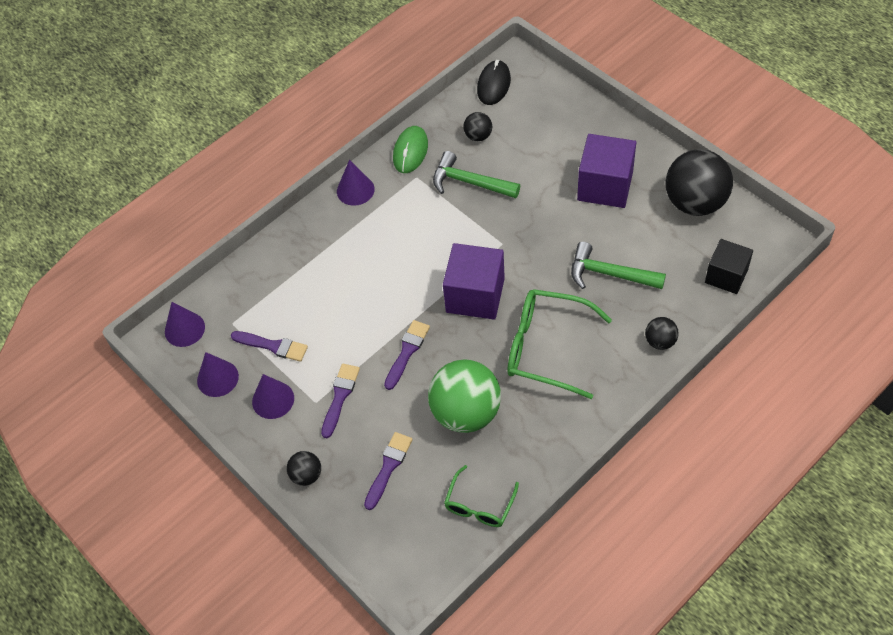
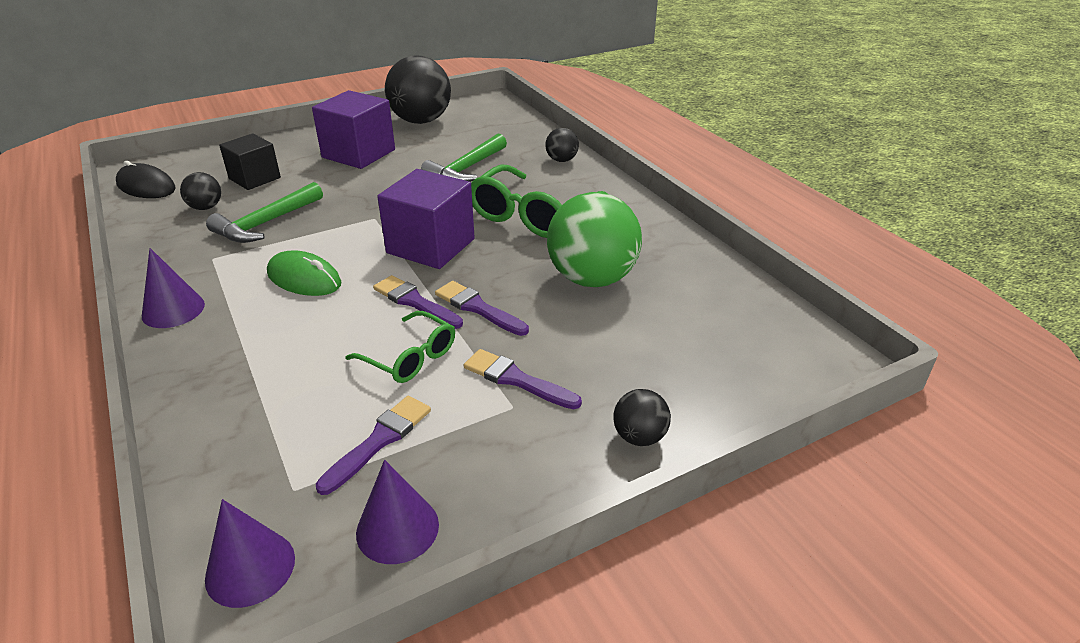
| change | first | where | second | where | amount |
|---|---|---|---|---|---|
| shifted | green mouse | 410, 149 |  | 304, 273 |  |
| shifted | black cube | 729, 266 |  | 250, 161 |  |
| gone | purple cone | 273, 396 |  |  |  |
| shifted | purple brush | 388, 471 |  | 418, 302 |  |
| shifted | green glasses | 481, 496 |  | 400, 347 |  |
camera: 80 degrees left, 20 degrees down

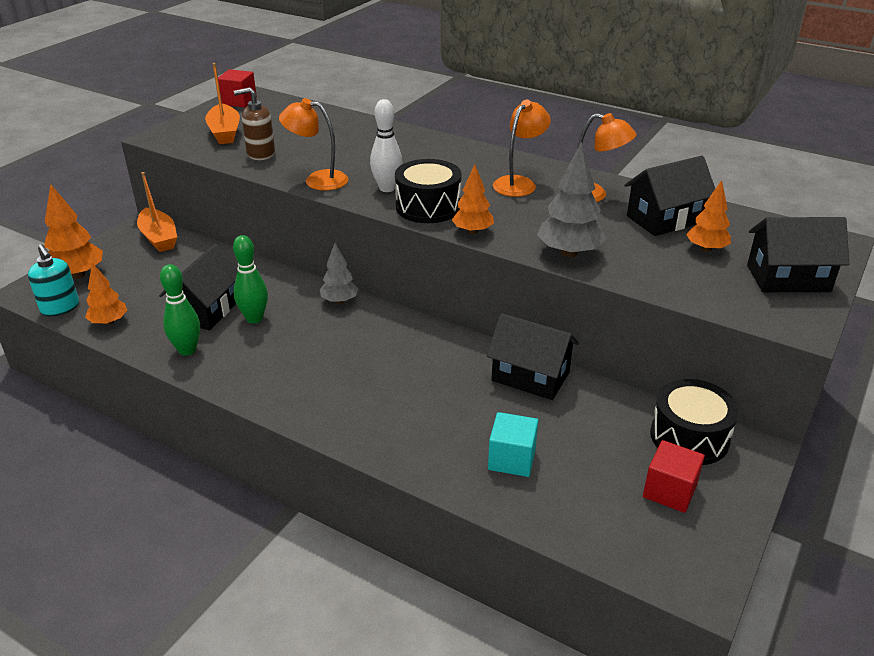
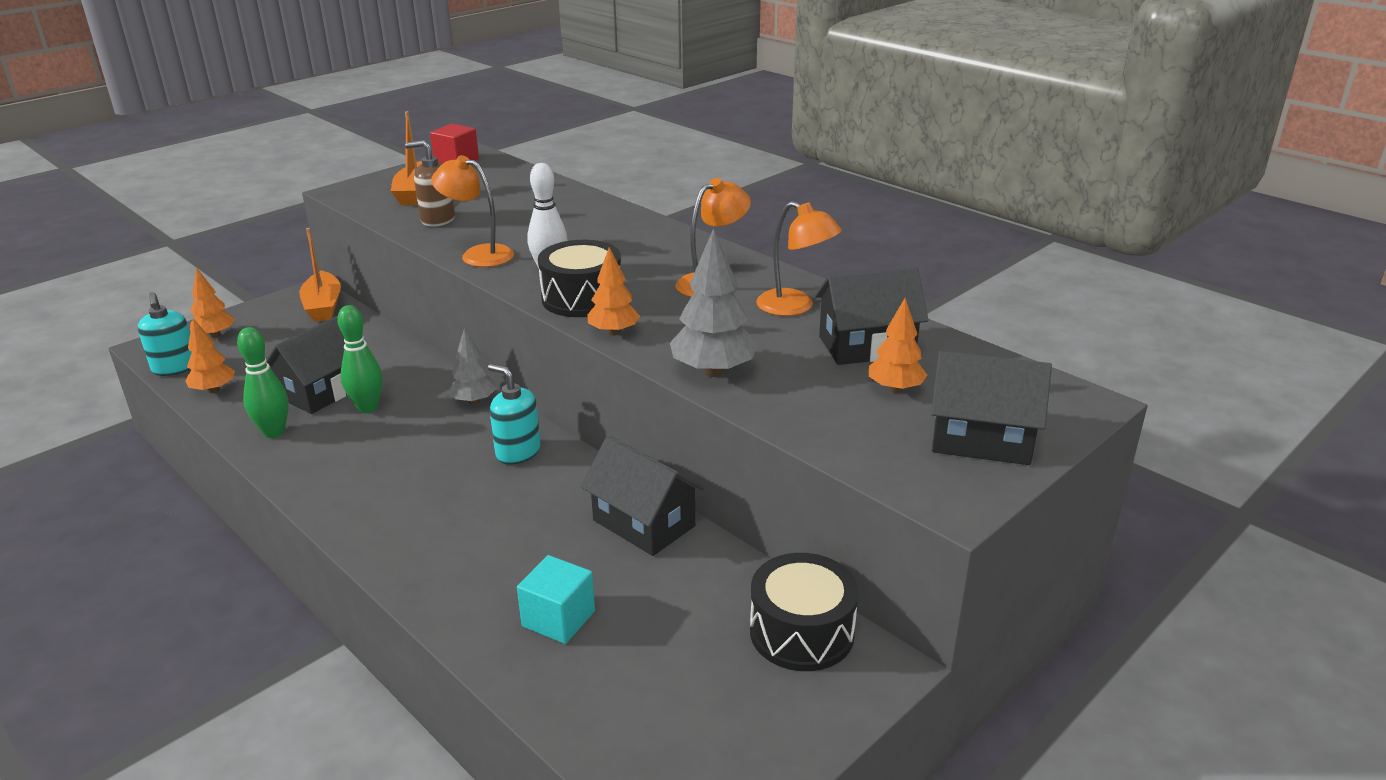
| change | first | where | second | where | amount |
|---|---|---|---|---|---|
| scaled | orange tree | 73, 231 |  | 212, 302 | x0.65 |
| gone | red cube | 674, 476 |  |  |  |
| new |  |  | turquoise soap dispenser | 514, 414 |  |
camera: 15 degrees right, 5 degrees down

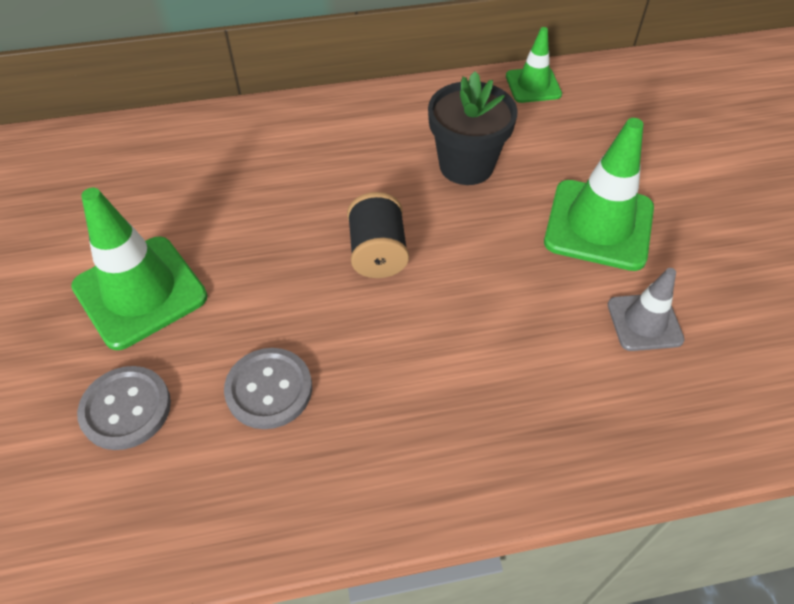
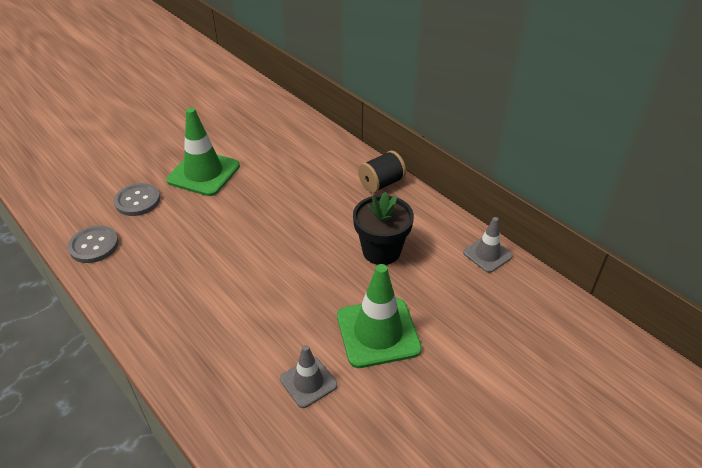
| change | first | where | second | where | amount |
|---|---|---|---|---|---|
| repainted | green traffic cone | 534, 65 | grey traffic cone | 488, 245 |  |
| shifted | black spool | 378, 235 |  | 382, 172 |  |
| shifted | grey button | 268, 388 |  | 93, 244 |  |
camera: 60 degrees right, 10 degrees down

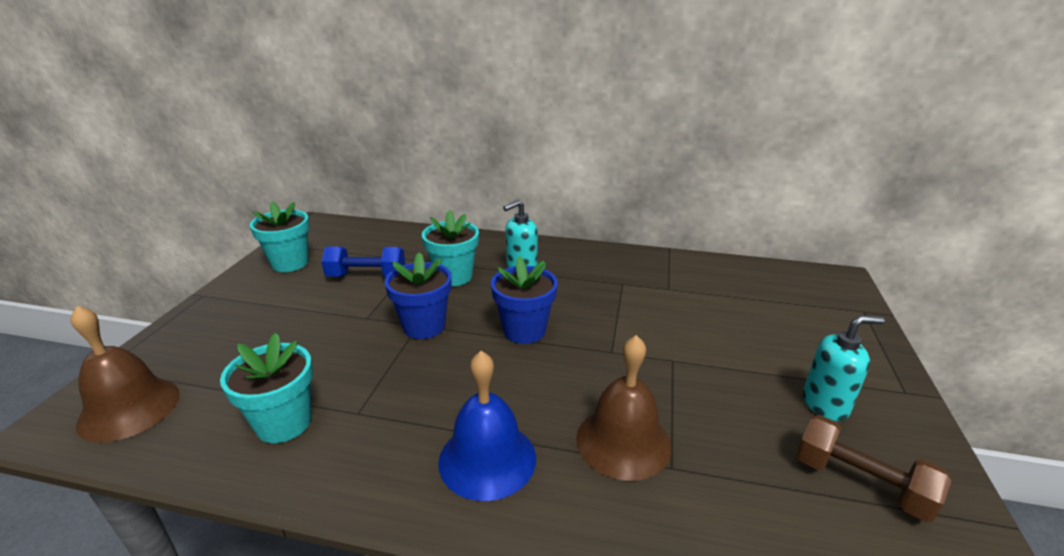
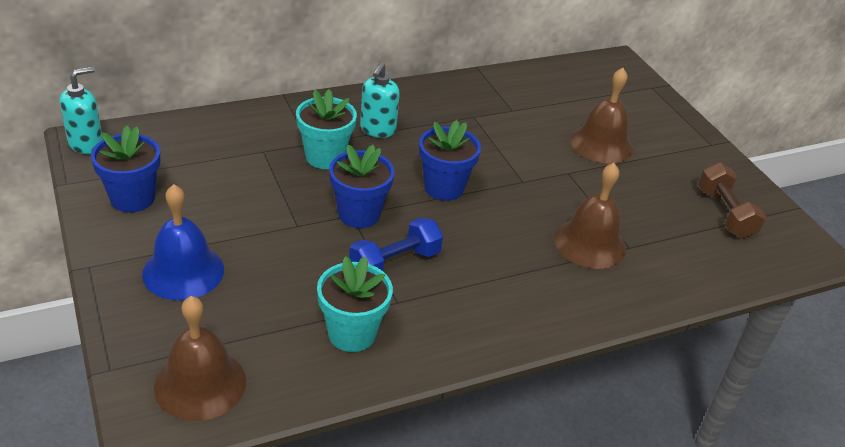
| change | first | where | second | where | amount |
|---|---|---|---|---|---|
| repainted | turquoise flower pot | 280, 237 | blue flower pot | 125, 169 |  |
| shifted | blue dumbbell | 363, 262 |  | 396, 244 |  |
| shifted | turquoise soap dispenser | 843, 368 |  | 81, 110 |  |
| shifted | blue bell | 487, 426 |  | 183, 242 |  |
| rotated | brown dumbbell | 873, 468 |  | 732, 200 | 75 degrees clockwise |
| new |  |  | brown bell | 601, 116 |  |
camera: 40 degrees left, 10 degrees up

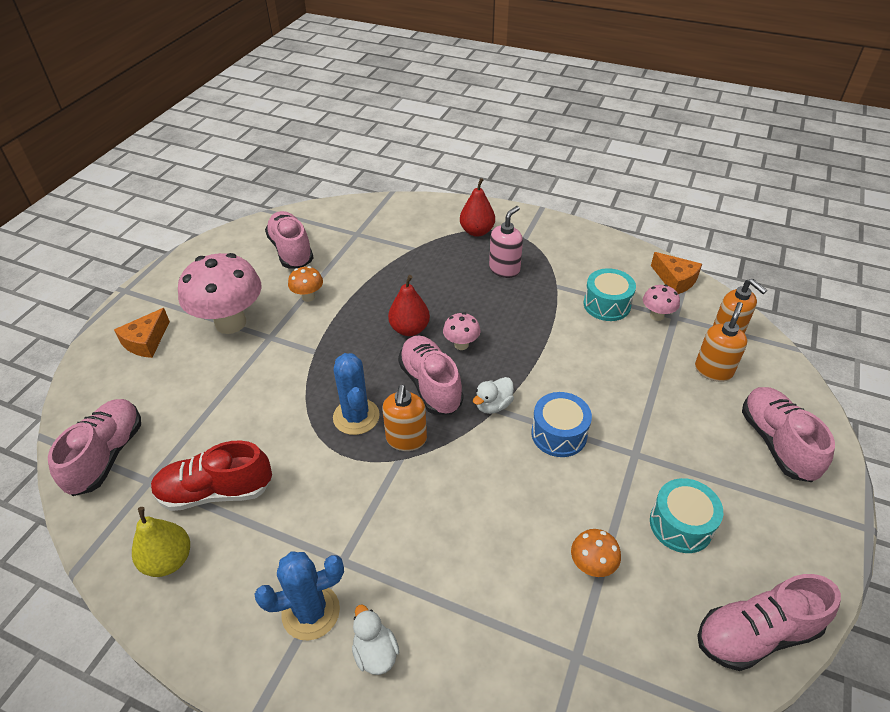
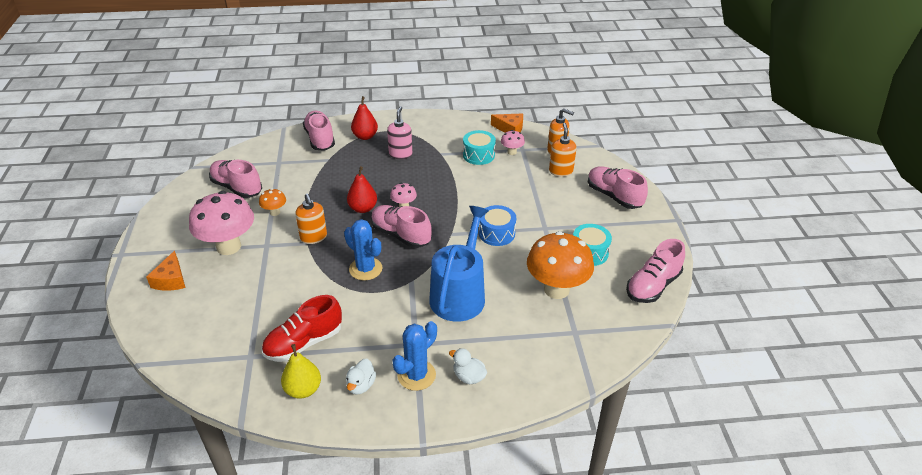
| change | first | where | second | where | amount |
|---|---|---|---|---|---|
| shifted | white duck | 493, 395 |  | 361, 376 |  |
| shifted | orange soap dispenser | 404, 418 |  | 311, 219 |  |
| shifted | pink shoe | 94, 447 |  | 319, 131 |  |
| scaled | orange mushroom | 596, 553 |  | 560, 265 | x2.19 |
| new |  |  | blue watering can | 459, 264 |  |
camera: 30 degrees left, 5 degrees down

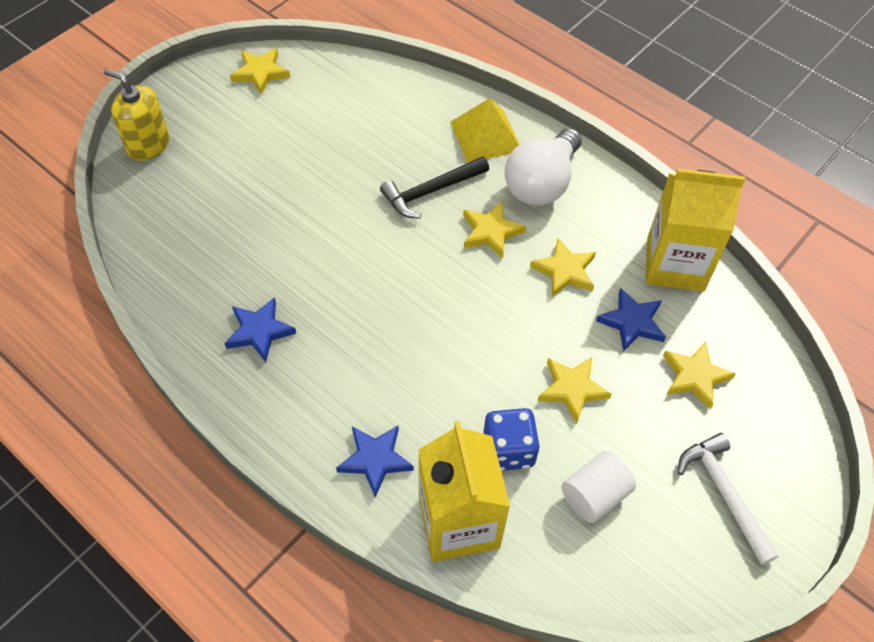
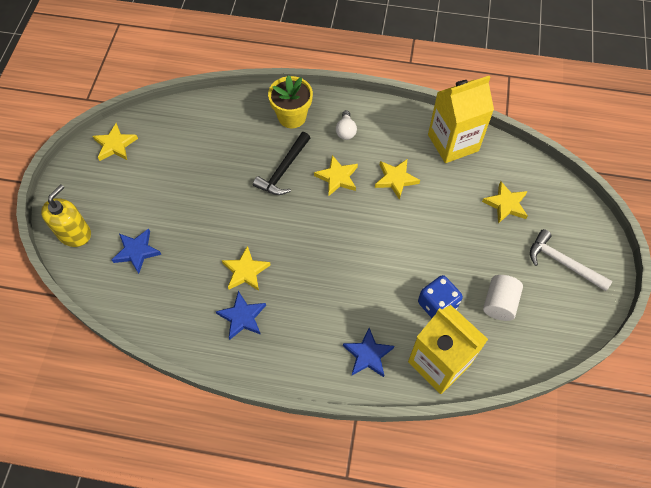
| change | first | where | second | where | amount |
|---|---|---|---|---|---|
| rotated | yellow soap dispenser | 136, 114 |  | 66, 215 | 120 degrees clockwise |
| swapped | yellow pyramid | 484, 130 | yellow flower pot | 290, 101 |  |
| scaled | white light bulb | 543, 167 |  | 346, 125 | x0.47 |
| shifted | blue star | 631, 320 |  | 137, 251 |  |
| shifted | yellow star | 575, 390 |  | 246, 268 |  |
camera: 30 degrees left, 5 degrees up

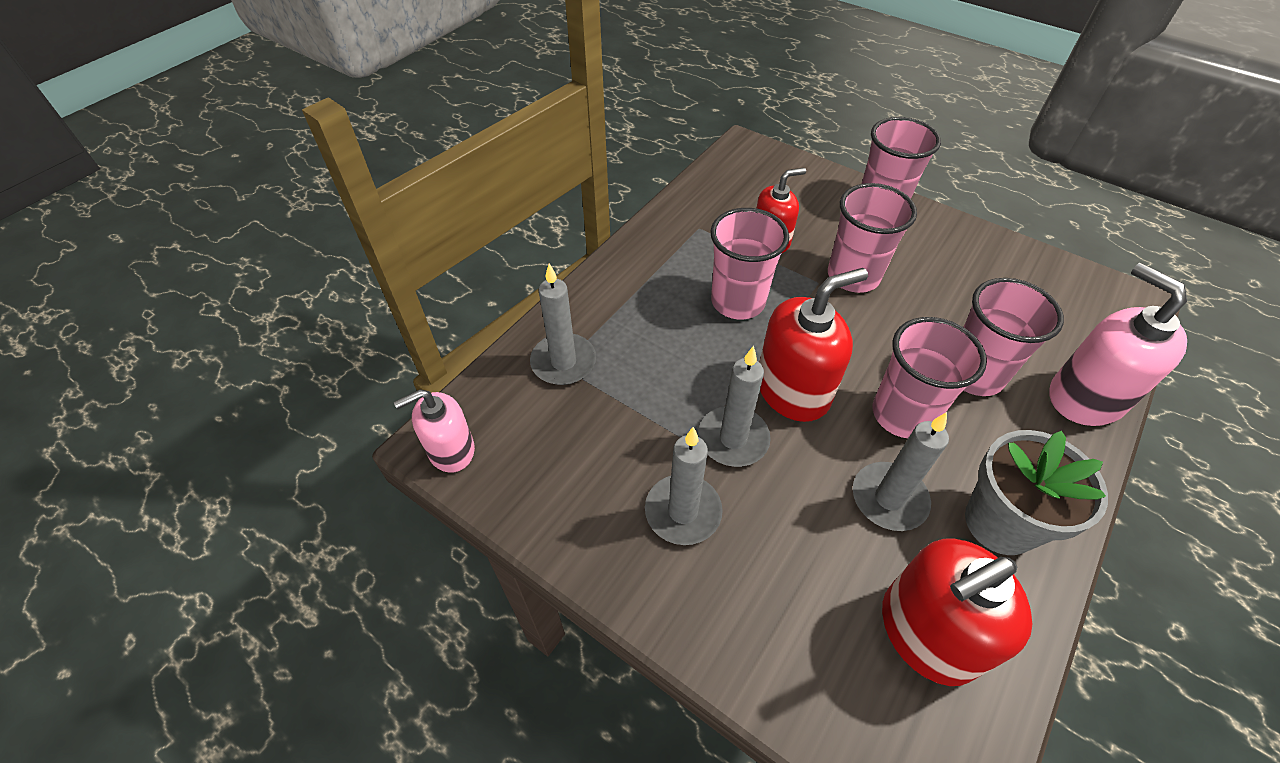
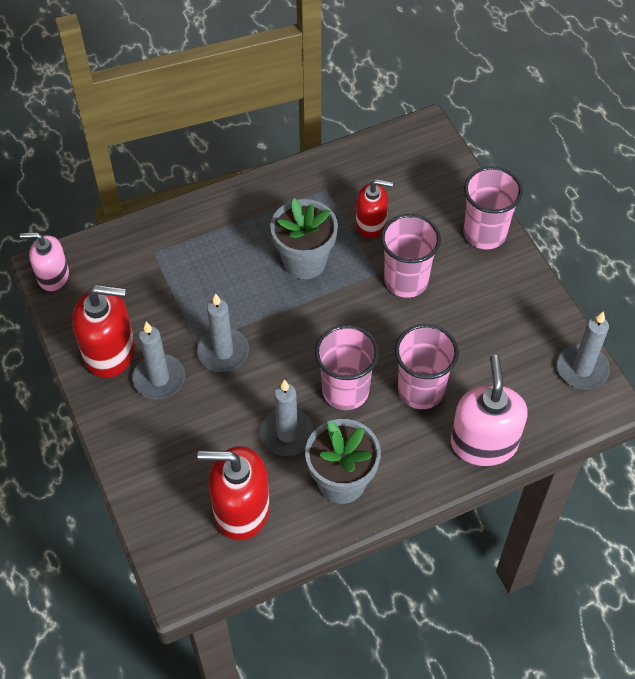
| change | first | where | second | where | amount |
|---|---|---|---|---|---|
| swapped | pink cup | 749, 263 | grey flower pot | 304, 238 |  |
| shifted | grey candle | 563, 324 |  | 583, 350 |  |
| shifted | red soap dispenser | 813, 345 |  | 103, 331 |  |
camera: 30 degrees right, 5 degrees up

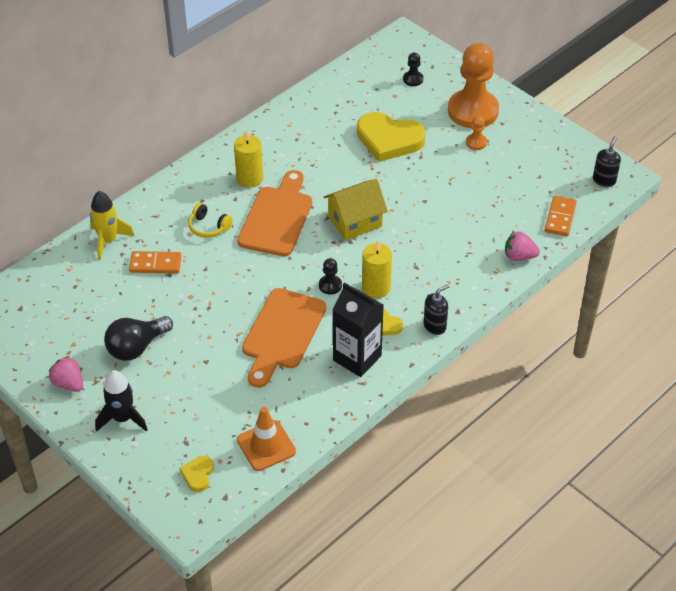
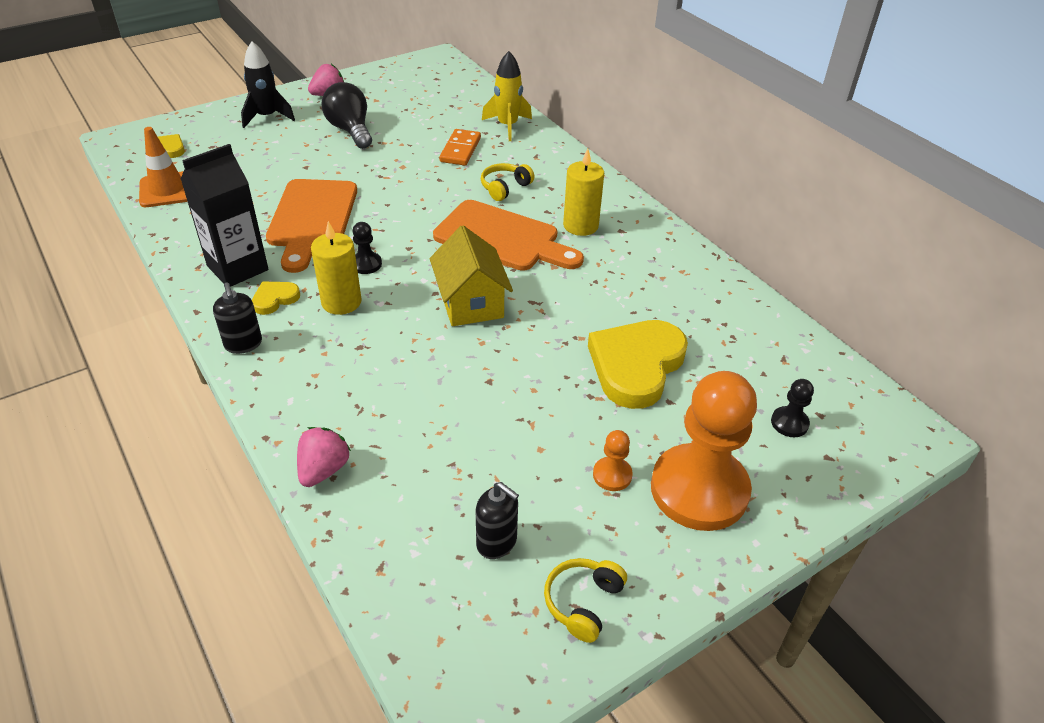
| change | first | where | second | where | amount |
|---|---|---|---|---|---|
| shifted | black soap dispenser | 607, 162 |  | 497, 520 |  |
| gone | orange domino | 561, 216 |  |  |  |
| rotated | orange cutting board | 284, 338 |  | 311, 226 | 120 degrees counterclockwise |
| new |  |  | yellow headphones | 585, 600 |  |
camera: 100 degrees right, 5 degrees down

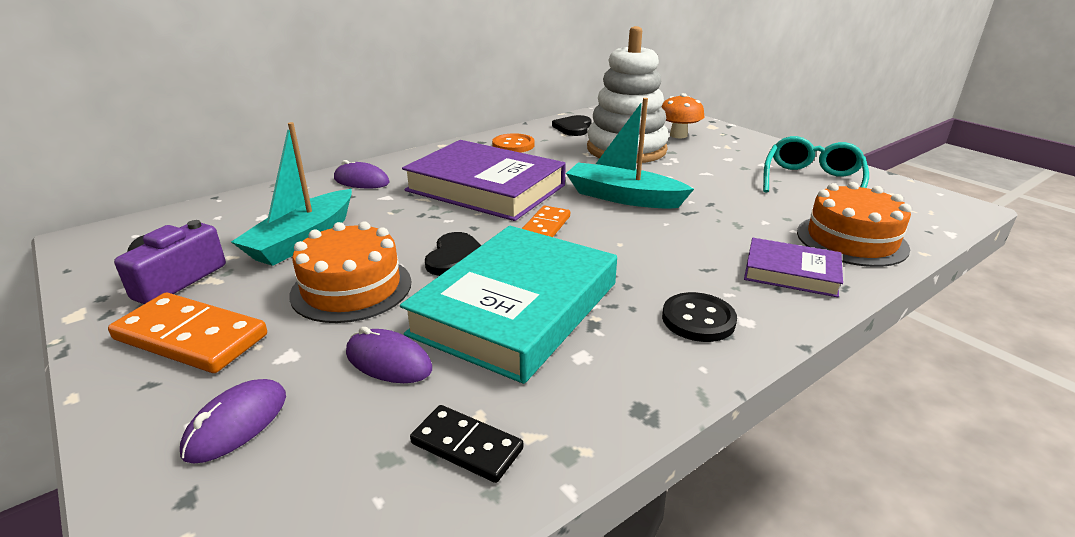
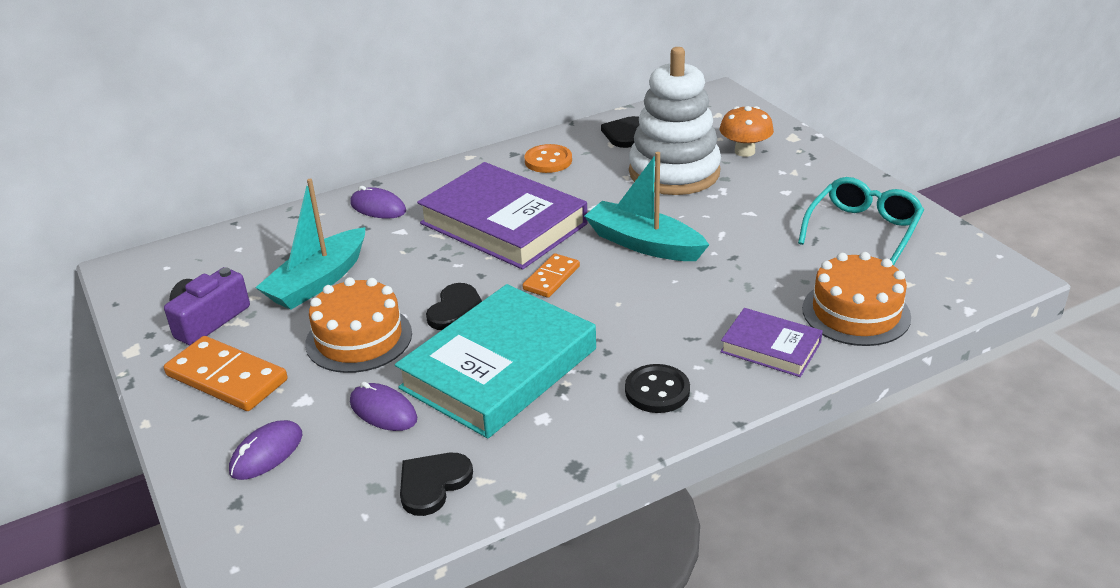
| change | first | where | second | where | amount |
|---|---|---|---|---|---|
| swapped | black domino | 466, 444 | black heart | 436, 484 |  |
camera: 10 degrees right, 5 degrees up

